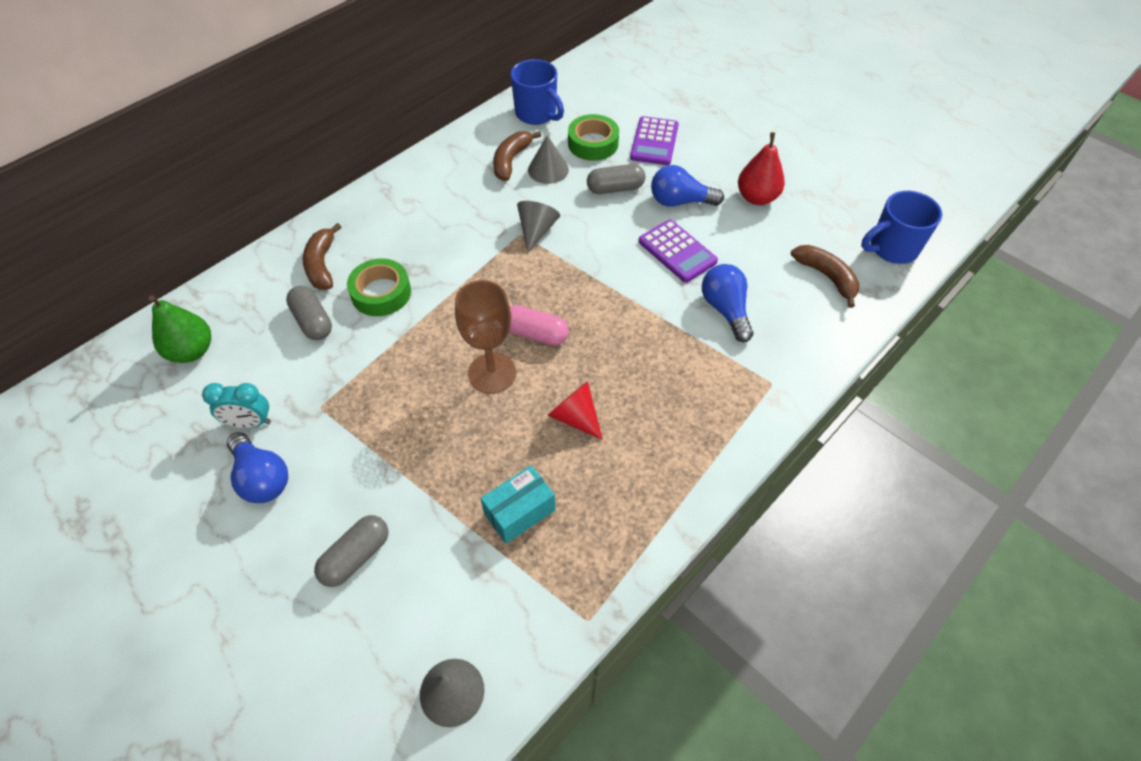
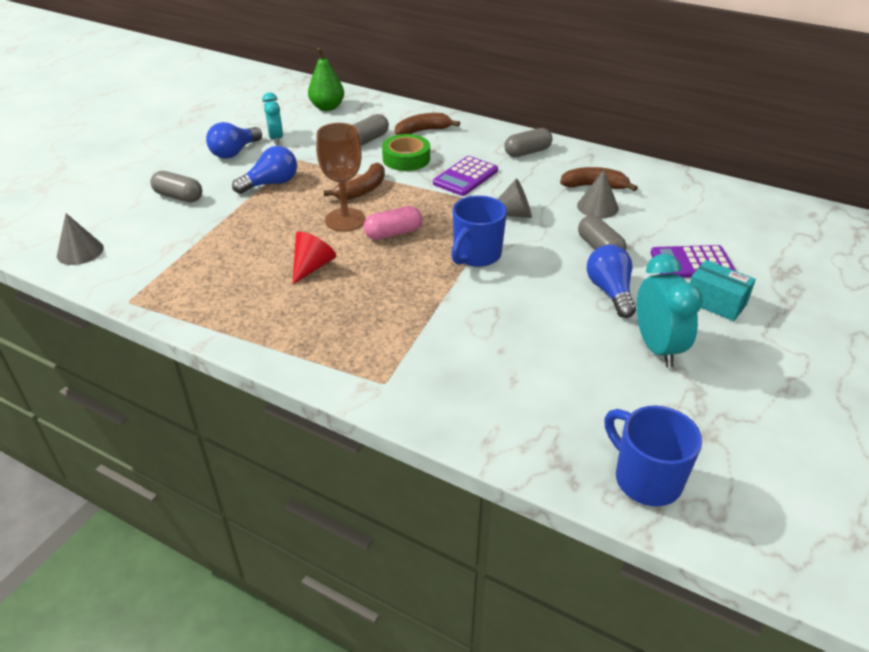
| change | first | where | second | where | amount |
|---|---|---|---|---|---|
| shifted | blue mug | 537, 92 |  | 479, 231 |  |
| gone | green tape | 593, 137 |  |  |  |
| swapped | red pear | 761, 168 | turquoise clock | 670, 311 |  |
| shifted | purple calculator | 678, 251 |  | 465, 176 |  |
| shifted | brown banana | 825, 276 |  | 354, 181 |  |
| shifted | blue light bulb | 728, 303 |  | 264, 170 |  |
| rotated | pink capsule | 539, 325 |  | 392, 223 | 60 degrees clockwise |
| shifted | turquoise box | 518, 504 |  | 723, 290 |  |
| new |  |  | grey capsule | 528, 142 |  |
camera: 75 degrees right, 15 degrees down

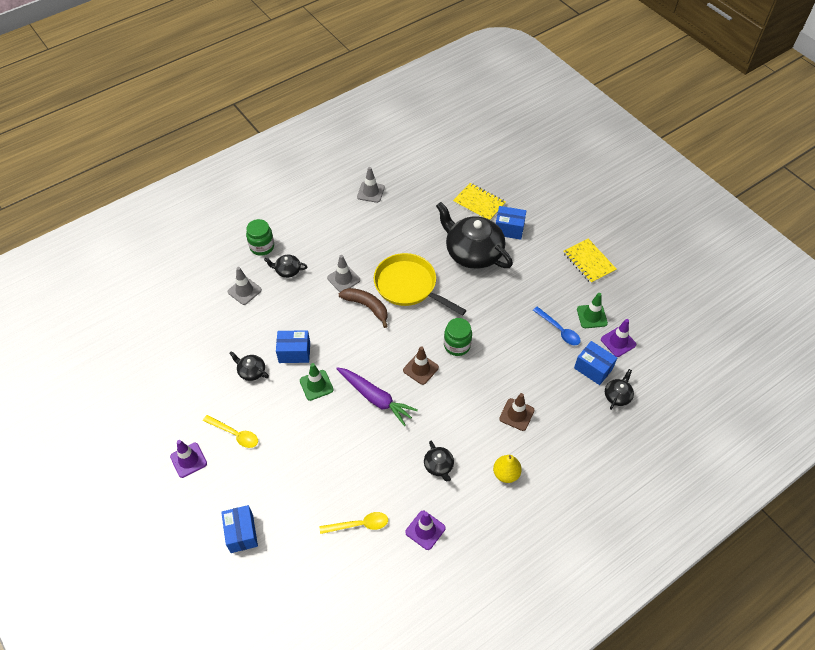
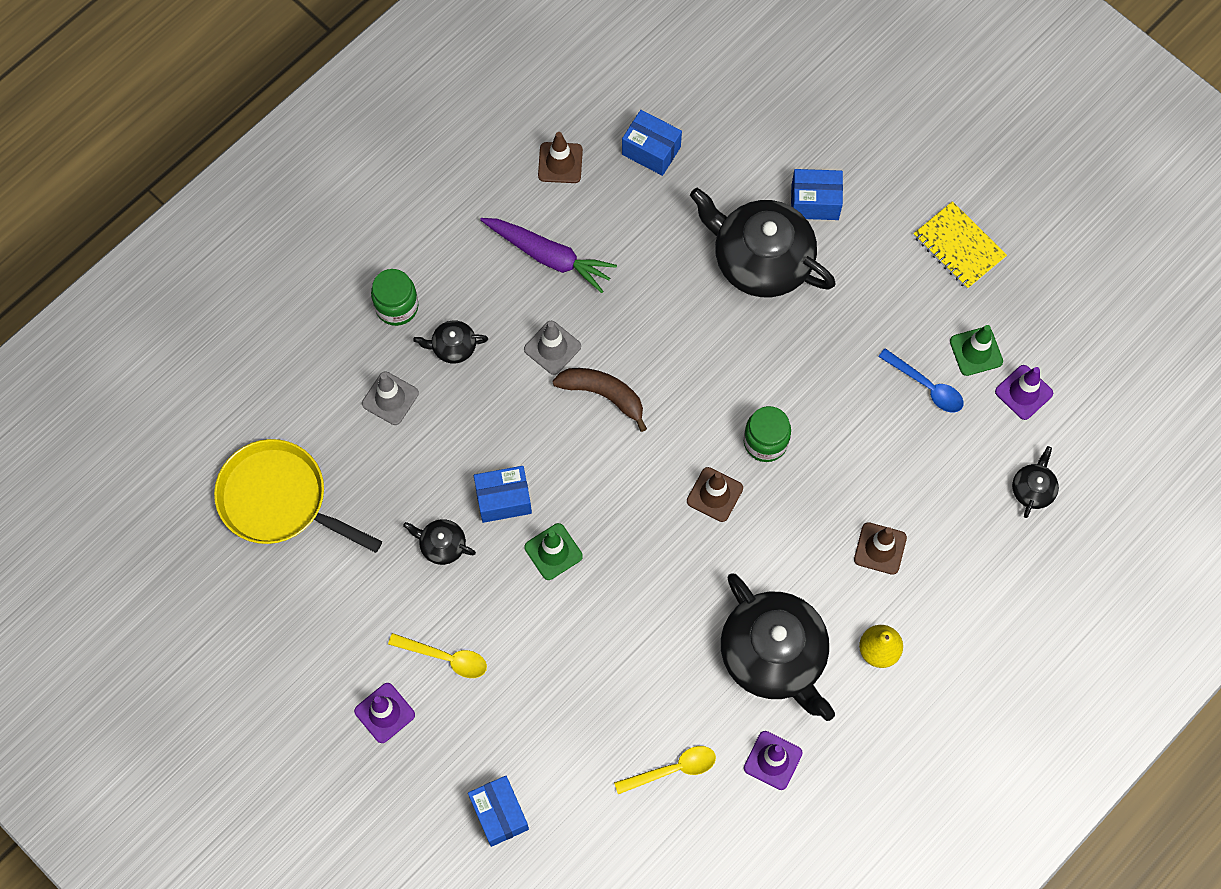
| change | first | where | second | where | amount |
|---|---|---|---|---|---|
| repainted | grey traffic cone | 371, 185 | brown traffic cone | 560, 157 |  |
| gone | yellow notebook | 479, 201 |  |  |  |
| shifted | yellow pan | 420, 284 |  | 298, 496 |  |
| shifted | blue box | 595, 363 |  | 652, 143 |  |
| shifted | purple carrot | 377, 396 |  | 548, 255 |  |
| scaled | black teapot | 439, 461 |  | 778, 647 | x2.29 |
camera: 10 degrees left, 15 degrees up

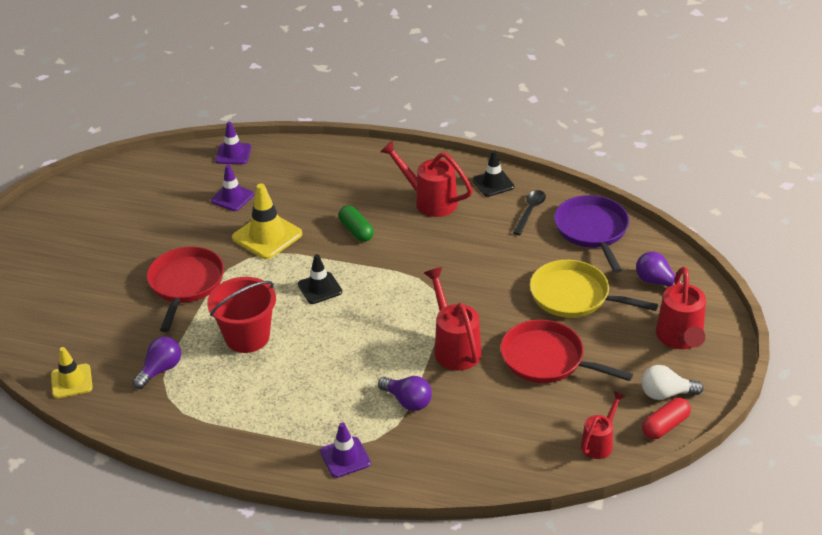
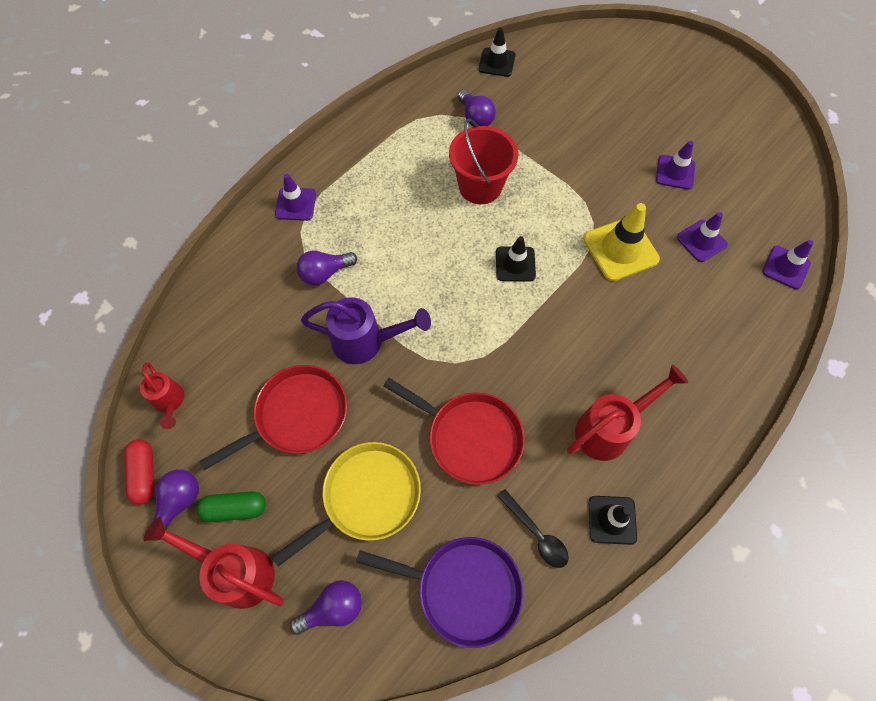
| change | first | where | second | where | amount |
|---|---|---|---|---|---|
| shifted | green capsule | 356, 223 |  | 231, 506 |  |
| shifted | red pan | 185, 289 |  | 454, 431 |  |
| repainted | red watering can | 453, 318 | purple watering can | 366, 330 |  |
| repainted | yellow traffic cone | 72, 372 | black traffic cone | 497, 52 |  |
| repainted | white light bulb | 672, 382 | purple light bulb | 175, 505 |  |
| new |  |  | purple traffic cone | 675, 165 |  |
camera: 115 degrees right, 25 degrees up

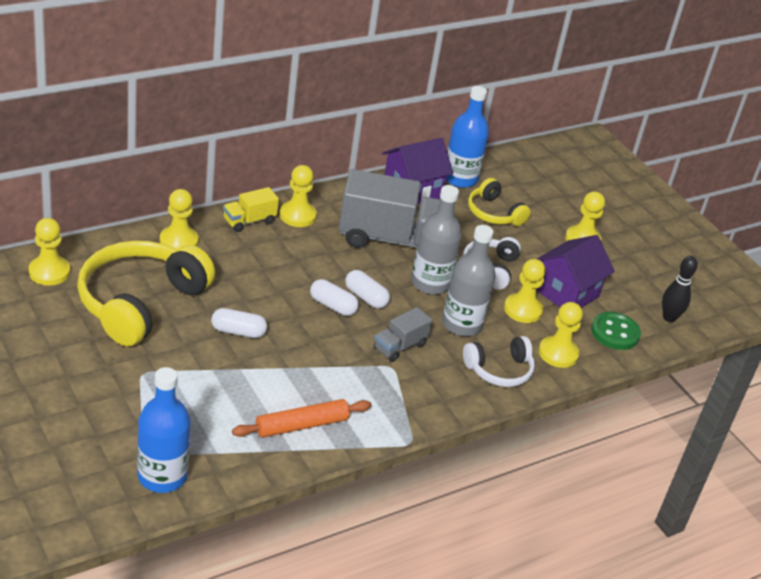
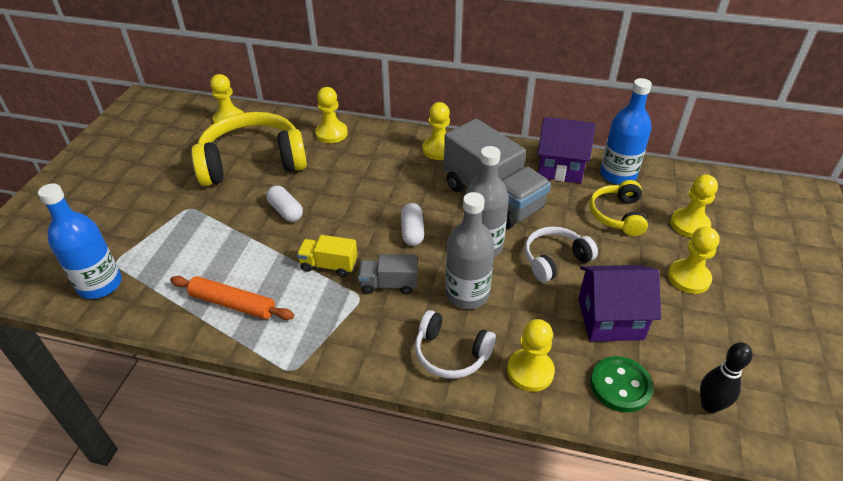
| change | first | where | second | where | amount |
|---|---|---|---|---|---|
| shifted | yellow truck | 251, 209 |  | 327, 256 |  |
| shifted | yellow pawn | 525, 291 |  | 694, 206 |  |
| gone | white capsule | 334, 297 |  |  |  |
camera: 50 degrees right, 5 degrees up

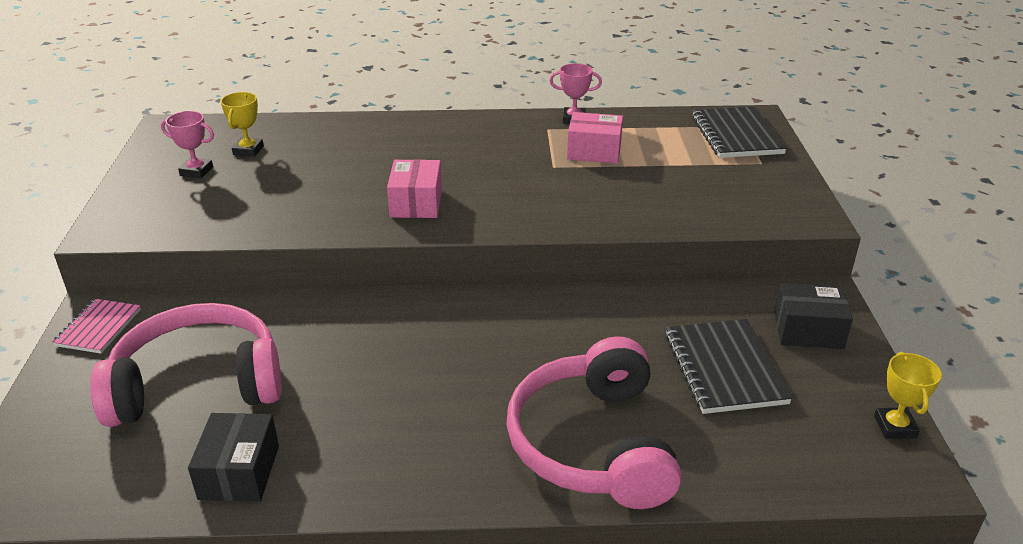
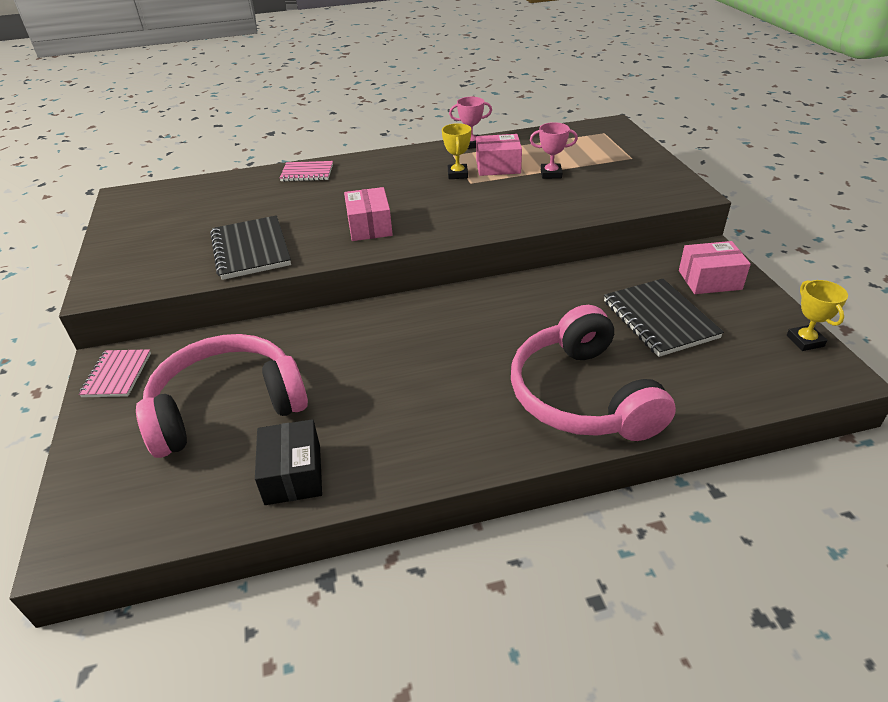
| change | first | where | second | where | amount |
|---|---|---|---|---|---|
| shifted | yellow trophy | 242, 124 |  | 456, 151 |  |
| shifted | black notebook | 739, 132 |  | 250, 247 |  |
| shifted | pink trophy | 187, 145 |  | 554, 150 |  |
| repainted | black box | 813, 316 | pink box | 715, 267 |  |
| new |  |  | pink notebook | 306, 171 |  |
camera: 10 degrees left, 5 degrees up

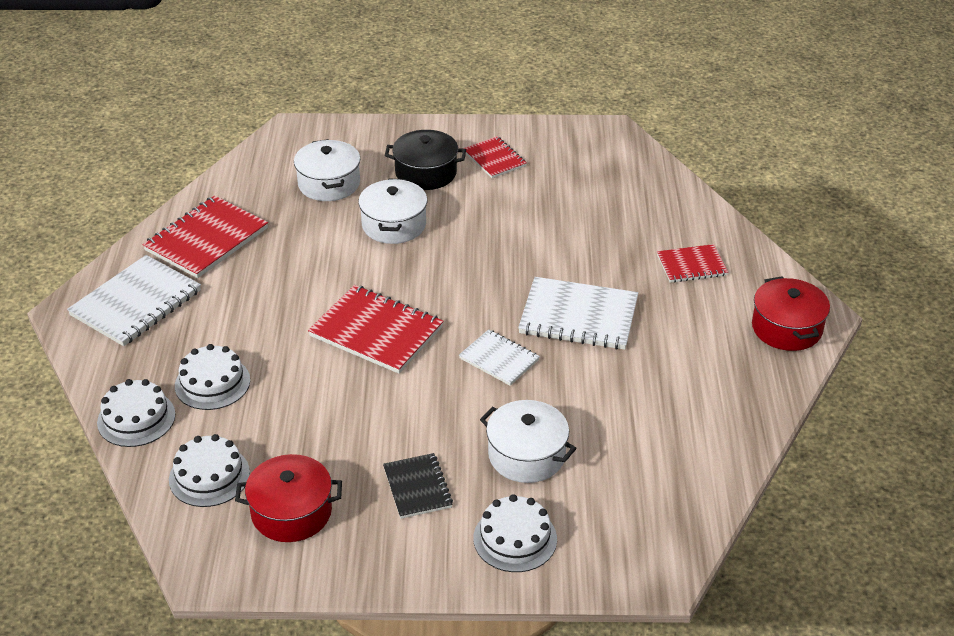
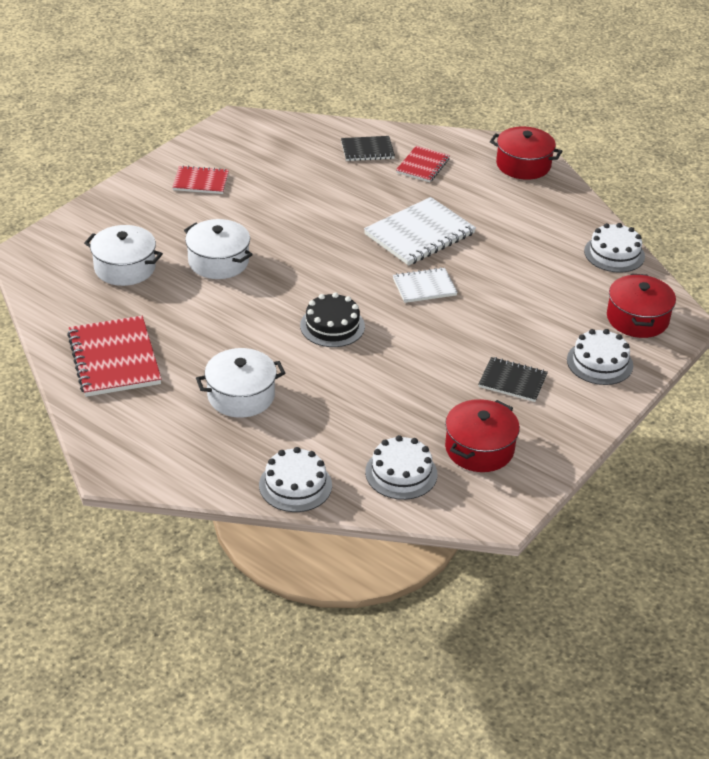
| change | first | where | second | where | amount |
|---|---|---|---|---|---|
| gone | black pot | 425, 160 |  |  |  |
| gone | white notebook | 134, 300 |  |  |  |
| swapped | red notebook | 376, 329 | black cake | 332, 319 |  |
| shifted | white cake | 212, 377 |  | 614, 248 |  |
| shifted | white pot | 528, 441 |  | 240, 383 |  |
| new |  |  | black notebook | 368, 148 |  |
| new |  |  | red pot | 641, 305 |  |
camera: 55 degrees left, 0 degrees up

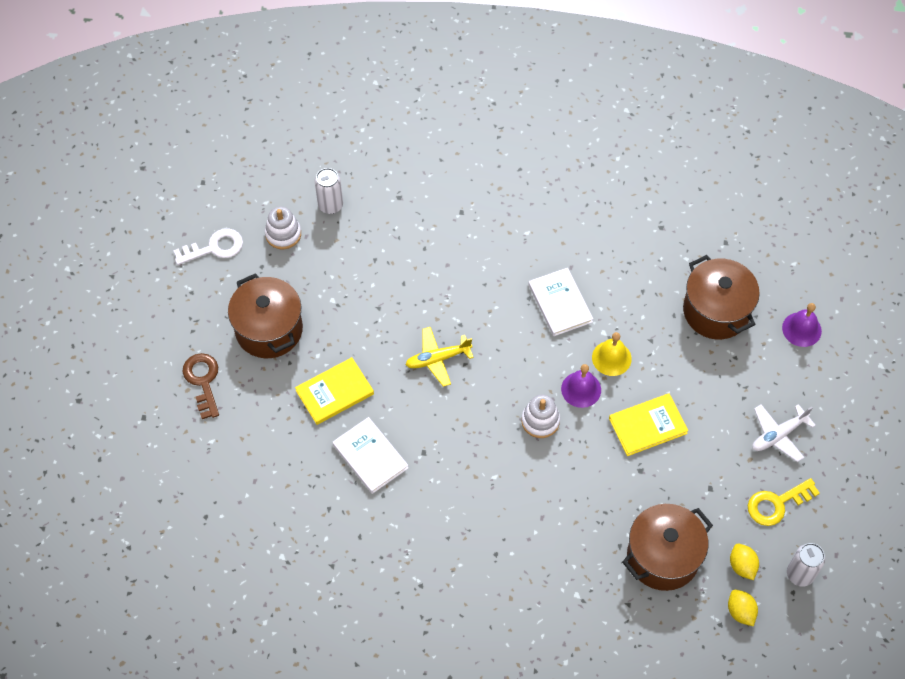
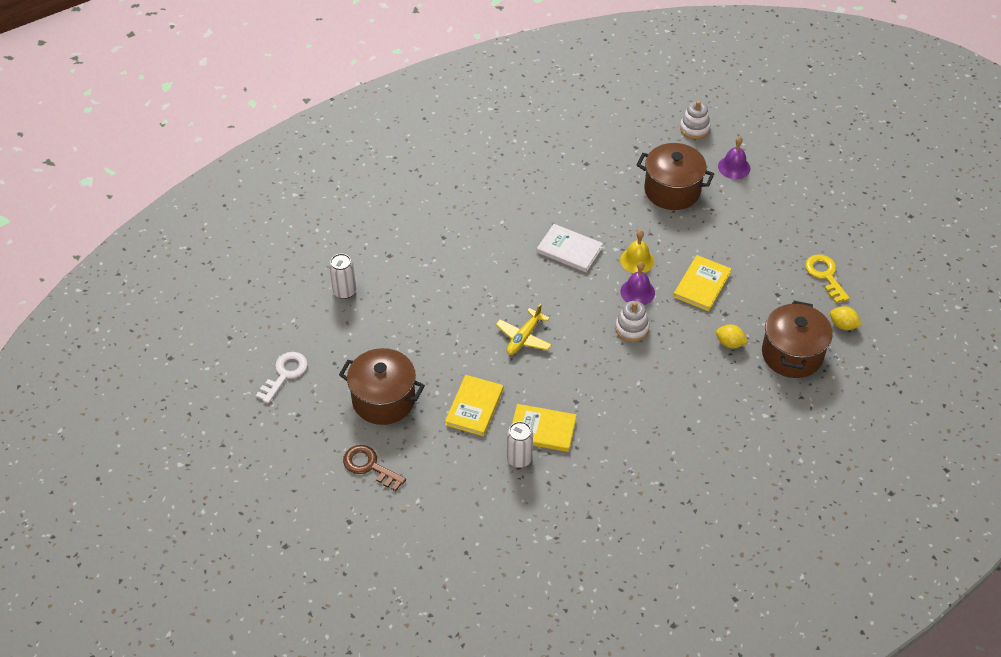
| change | first | where | second | where | amount |
|---|---|---|---|---|---|
| shifted | white stacking toy | 283, 227 |  | 695, 120 |  |
| gone | white plane | 784, 433 |  |  |  |
| repainted | white book | 370, 455 | yellow book | 544, 428 |  |
| rotated | yellow key | 784, 502 |  | 827, 278 | 135 degrees clockwise |
| shifted | white can | 806, 565 |  | 520, 444 |  |
| shifted | yellow lemon | 743, 608 |  | 732, 336 |  |
camera: 40 degrees left, 10 degrees down

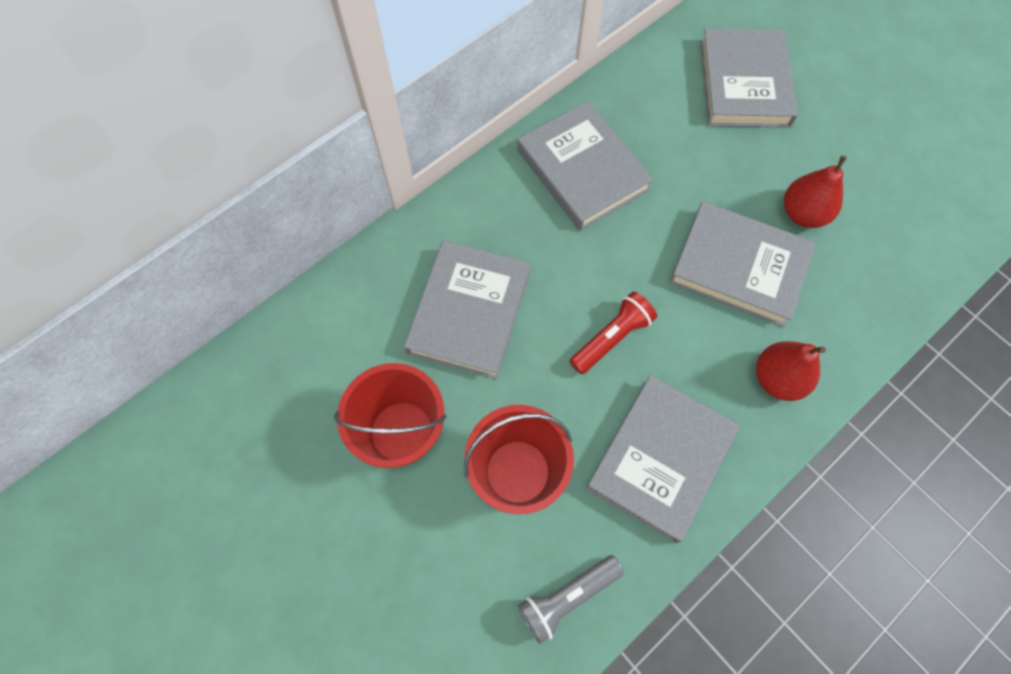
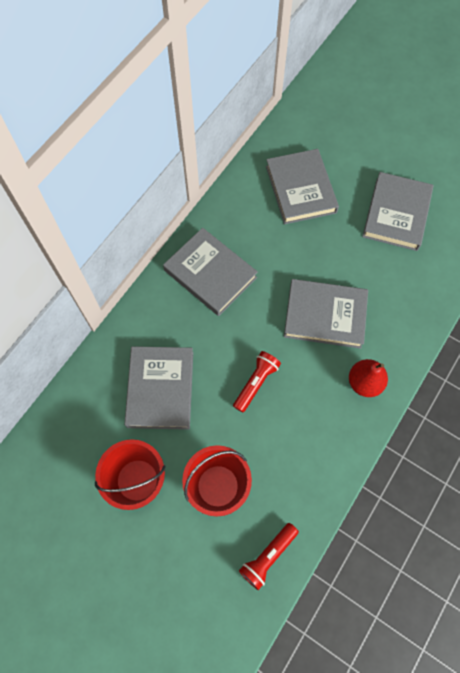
| change | first | where | second | where | amount |
|---|---|---|---|---|---|
| gone | red pear | 815, 192 |  |  |  |
| shifted | grey book | 663, 459 |  | 398, 211 |  |
| repainted | grey flashlight | 570, 599 | red flashlight | 269, 556 |  |
camera: 15 degrees left, 0 degrees up

